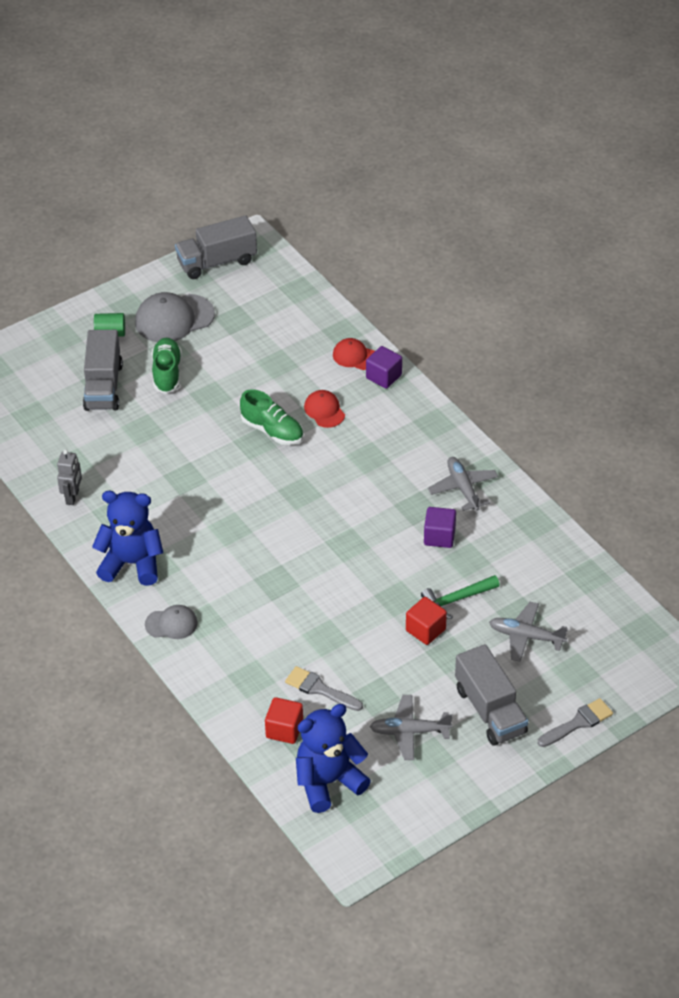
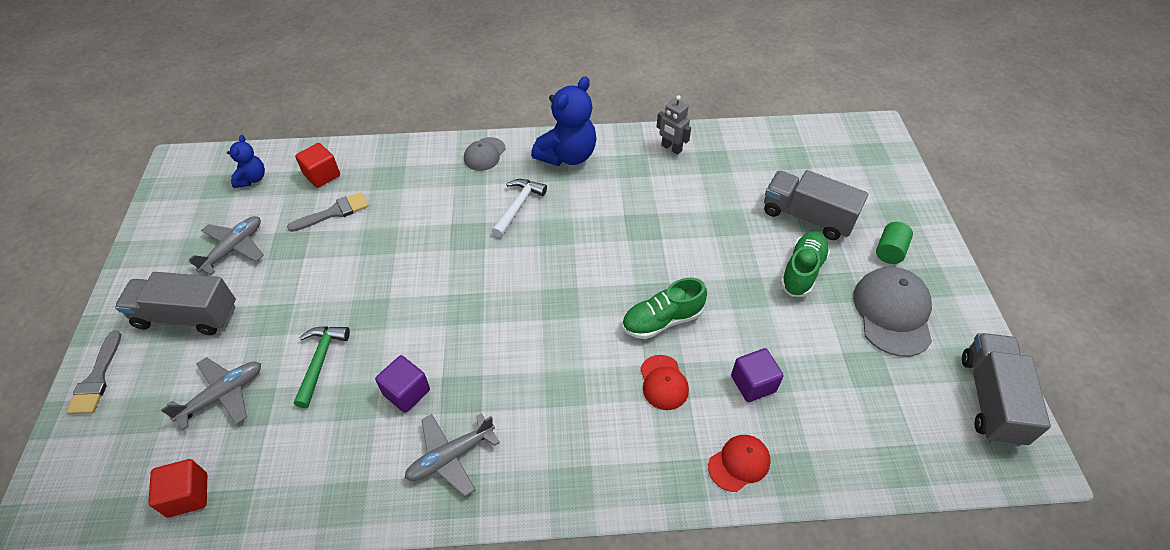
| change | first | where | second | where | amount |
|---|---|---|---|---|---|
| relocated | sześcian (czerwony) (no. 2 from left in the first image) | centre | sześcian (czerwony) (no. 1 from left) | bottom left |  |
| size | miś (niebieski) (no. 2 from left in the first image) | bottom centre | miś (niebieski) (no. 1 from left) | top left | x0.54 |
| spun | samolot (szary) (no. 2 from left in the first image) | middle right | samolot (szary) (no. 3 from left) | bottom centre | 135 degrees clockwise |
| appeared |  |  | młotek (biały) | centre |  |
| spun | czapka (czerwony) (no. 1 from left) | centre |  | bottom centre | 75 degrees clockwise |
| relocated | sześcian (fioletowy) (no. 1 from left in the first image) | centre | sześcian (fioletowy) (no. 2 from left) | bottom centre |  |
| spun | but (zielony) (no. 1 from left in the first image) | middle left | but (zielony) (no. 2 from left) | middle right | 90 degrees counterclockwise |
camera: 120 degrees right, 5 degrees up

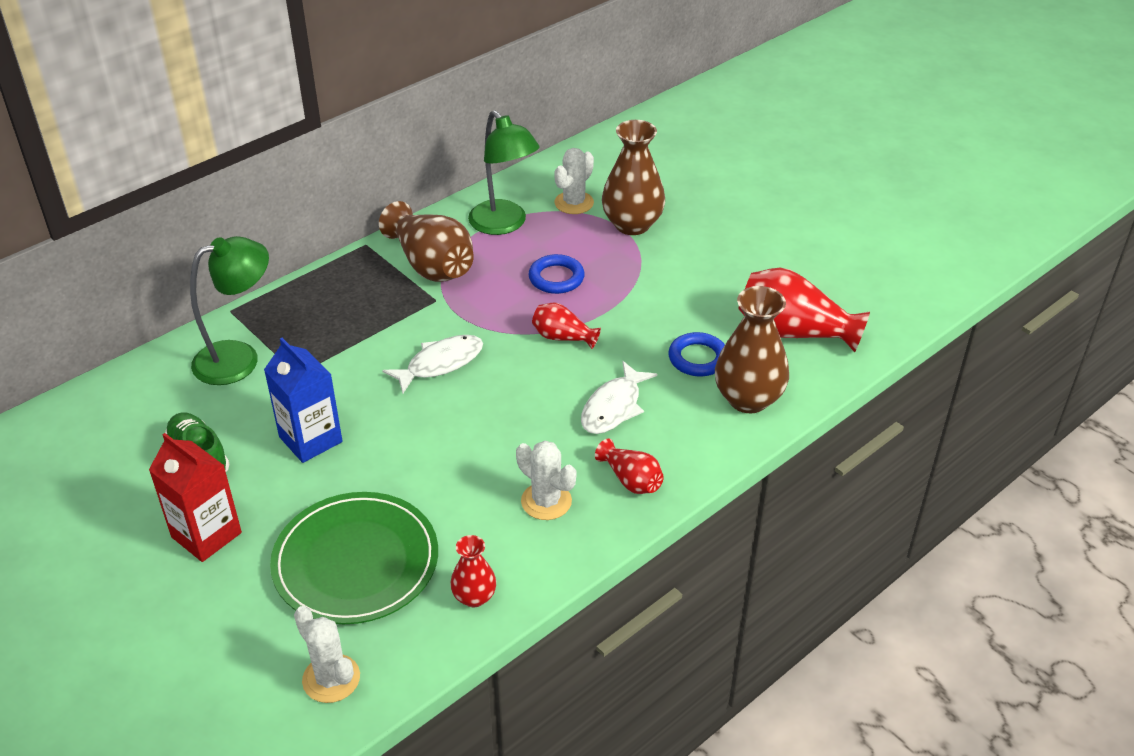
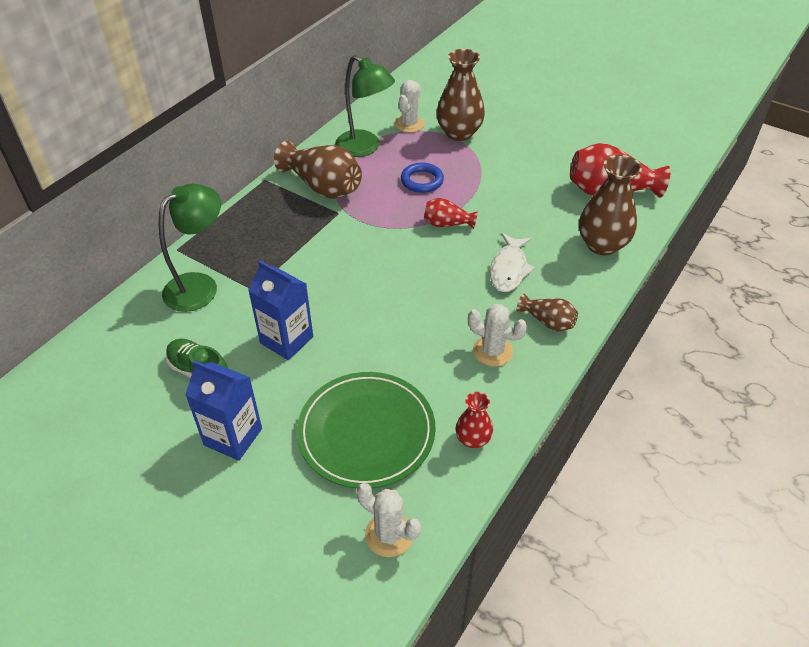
| change | first | where | second | where | amount |
|---|---|---|---|---|---|
| colour | karton mleka (czerwony) | middle left | karton mleka (niebieski) (no. 1 from left) | middle left |  |
| colour | wazon (czerwony) (no. 3 from left) | centre | wazon (brązowy) (no. 3 from left) | middle right |  |
| missing | ryba (biały) (no. 1 from left) | centre |  |  |  |
| missing | pierścień (niebieski) (no. 2 from left) | centre |  |  |  |
camera: 15 degrees left, 5 degrees up

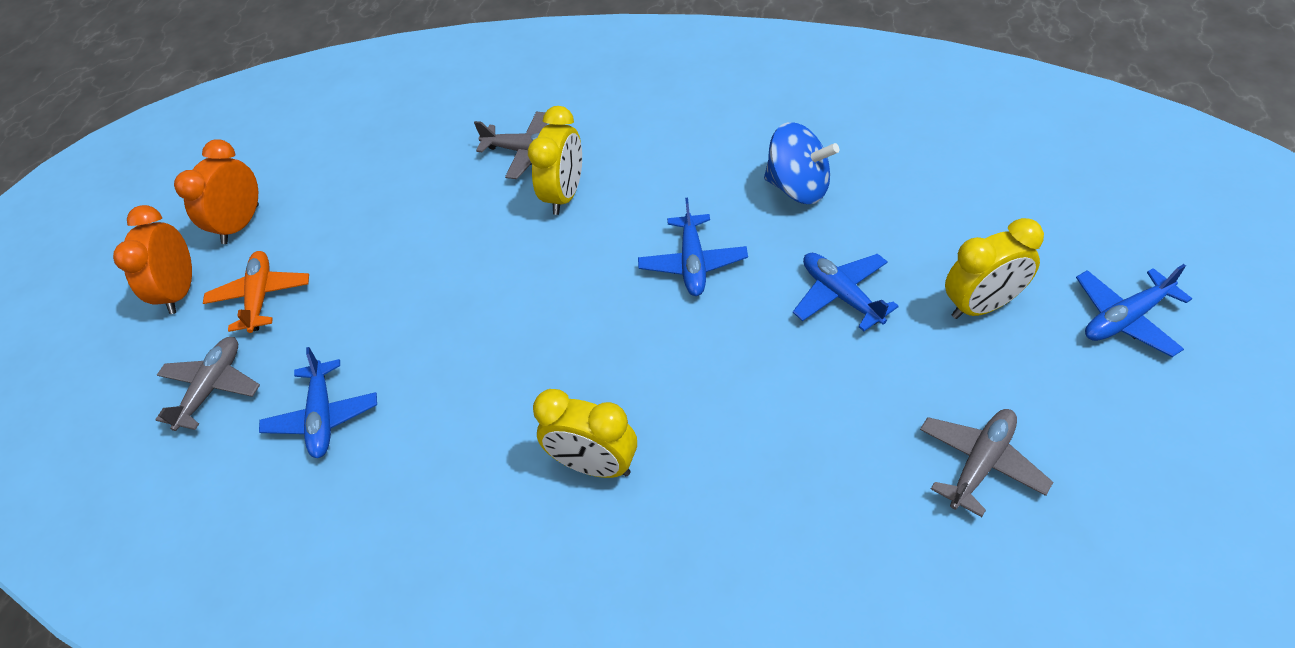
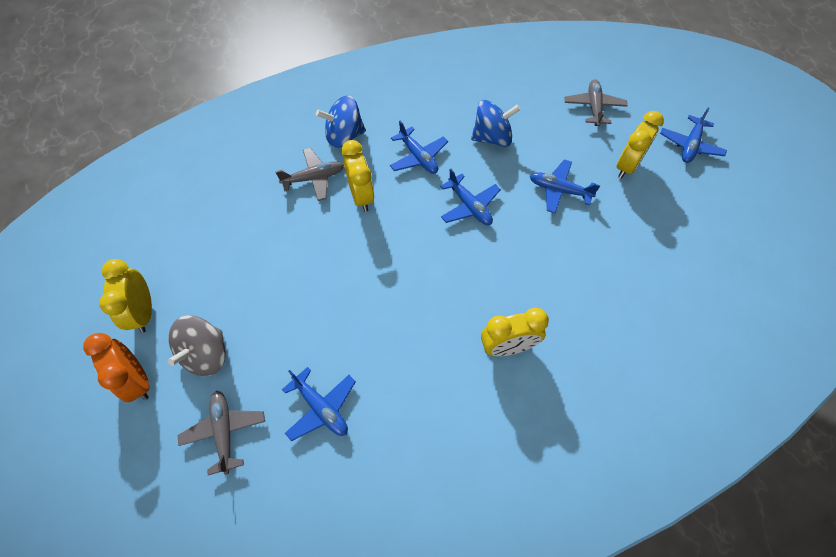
| change | first | where | second | where | amount |
|---|---|---|---|---|---|
| colour | budzik (pomarańczowy) (no. 2 from left) | top left | budzik (żółty) (no. 1 from left) | middle left |  |
| exchanged | samolot (pomarańczowy) | middle left | bączek (szary) | middle left |  |
| appeared |  |  | bączek (niebieski) (no. 1 from left) | top centre |  |
| appeared |  |  | samolot (niebieski) (no. 2 from left) | top centre |  |
| relocated | samolot (szary) (no. 3 from left) | bottom right |  | top right |  |
camera: 40 degrees left, 10 degrees up

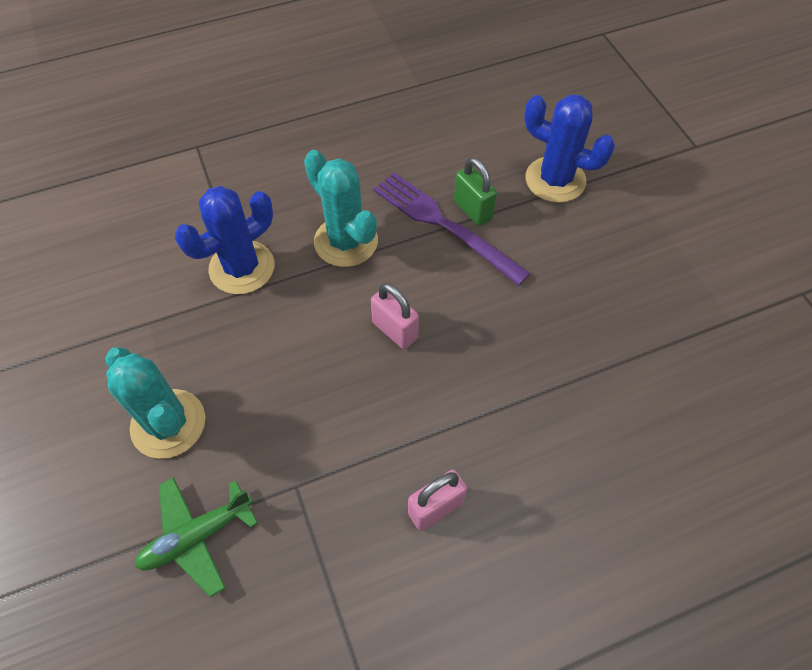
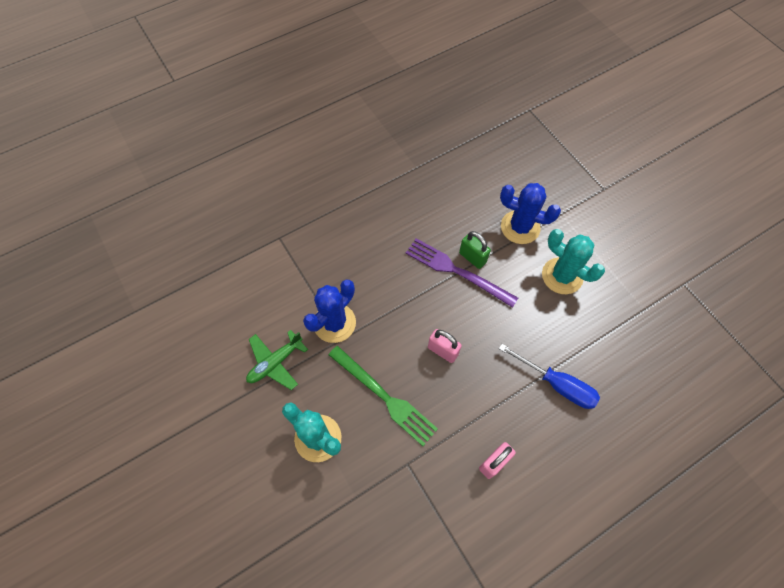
| change | first | where | second | where | amount |
|---|---|---|---|---|---|
| relocated | samolot (zielony) | bottom left |  | centre |  |
| appeared |  |  | widelec (zielony) | bottom centre |  |
| appeared |  |  | śrubokręt (niebieski) | middle right |  |
| relocated | kaktus (turkusowy) (no. 2 from left) | top centre |  | middle right |  |
camera: 10 degrees left, 5 degrees up

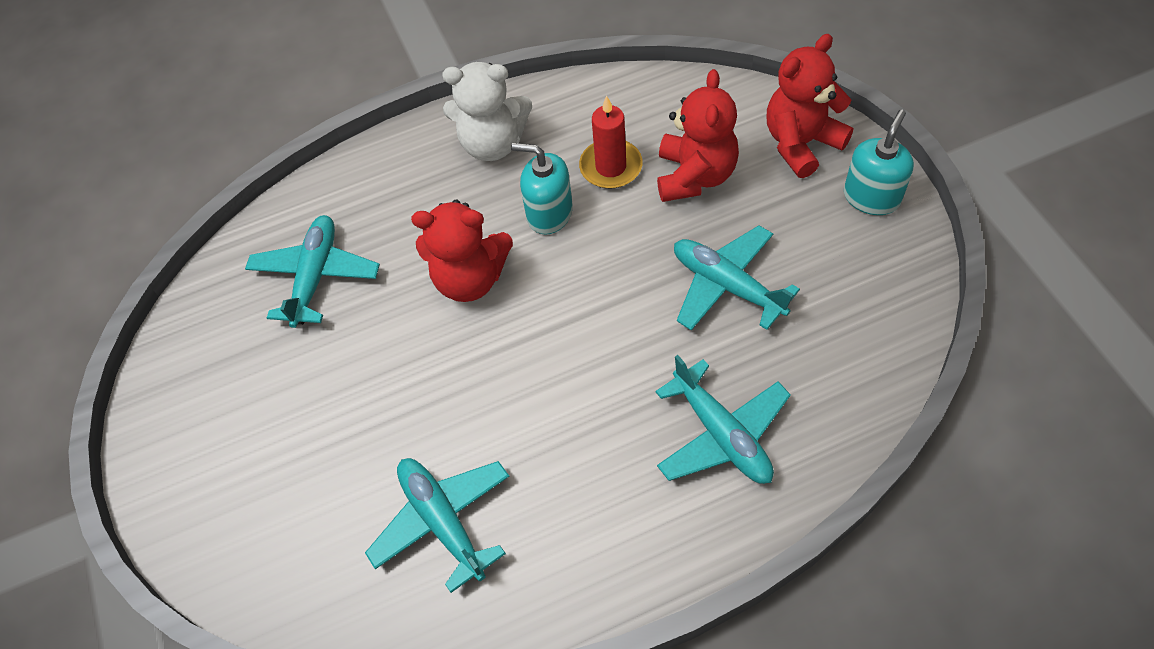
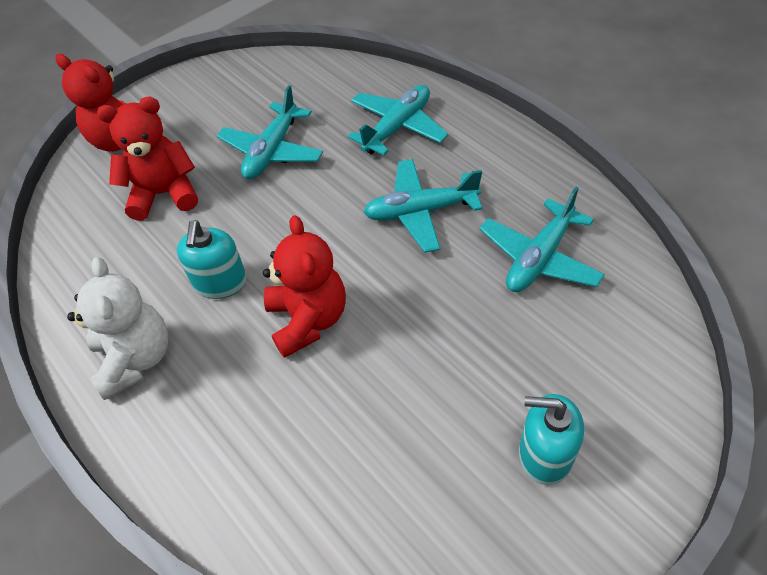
| change | first | where | second | where | amount |
|---|---|---|---|---|---|
| relocated | samolot (turkusowy) (no. 1 from left in the first image) | middle left | samolot (turkusowy) (no. 3 from left) | centre |  |
| relocated | dozownik mydła (turkusowy) (no. 2 from left) | top right |  | bottom right |  |
| missing | świeca (czerwony) | top centre |  |  |  |
camera: 110 degrees left, 5 degrees down

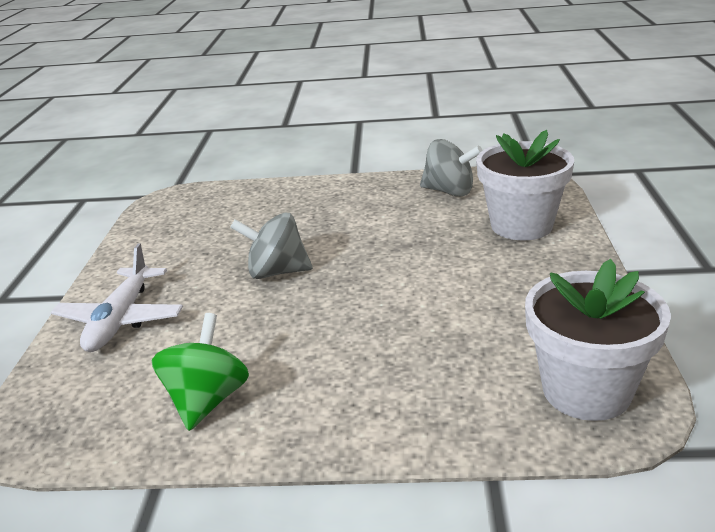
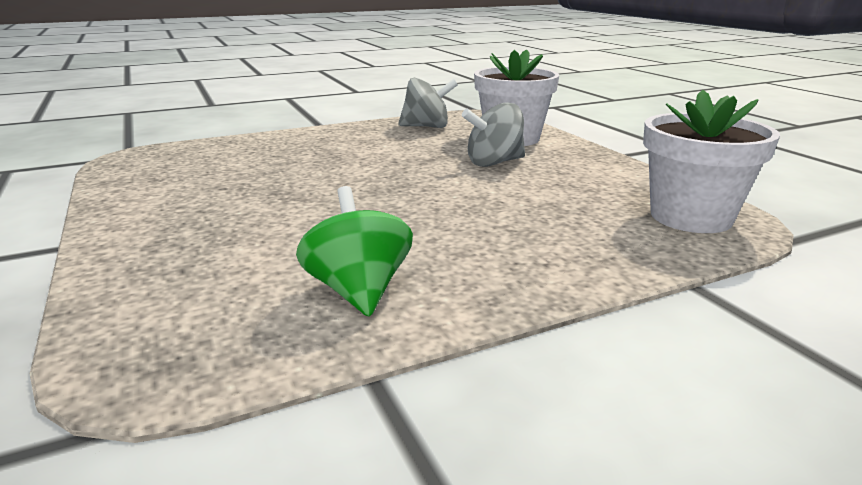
| change | first | where | second | where | amount |
|---|---|---|---|---|---|
| relocated | bączek (szary) (no. 1 from left in the first image) | centre | bączek (szary) (no. 2 from left) | top centre |  |
| missing | samolot (biały) | middle left |  |  |  |
camera: 30 degrees left, 5 degrees down

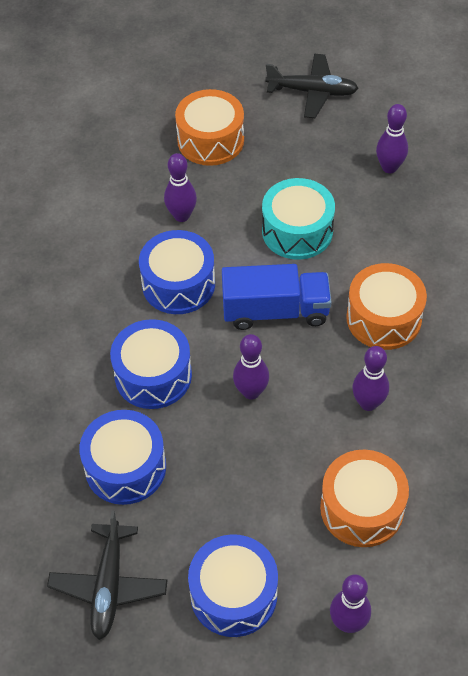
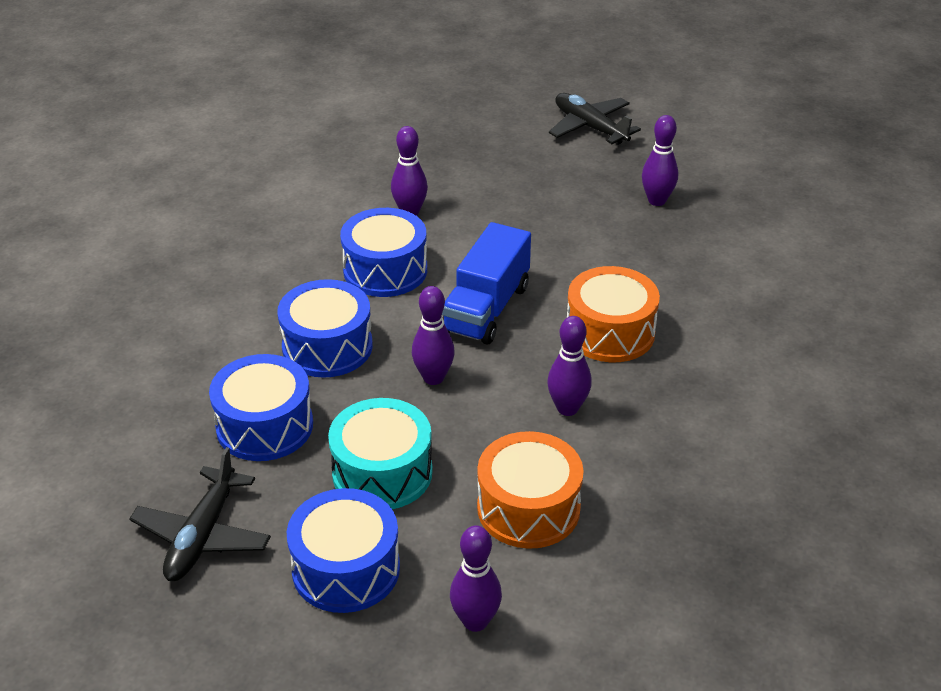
| change | first | where | second | where | amount |
|---|---|---|---|---|---|
| relocated | bęben (turkusowy) | top centre |  | centre |  |
| spun | ciężarówka (niebieski) | centre |  | centre | 105 degrees clockwise |
| spun | samolot (czarny) (no. 2 from left) | top right |  | top centre | 150 degrees counterclockwise |
| missing | bęben (pomarańczowy) (no. 1 from left) | top centre |  |  |  |
camera: 10 degrees right, 15 degrees down

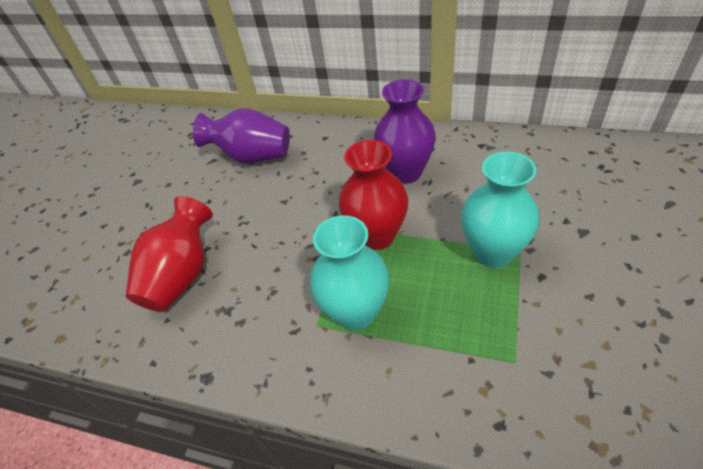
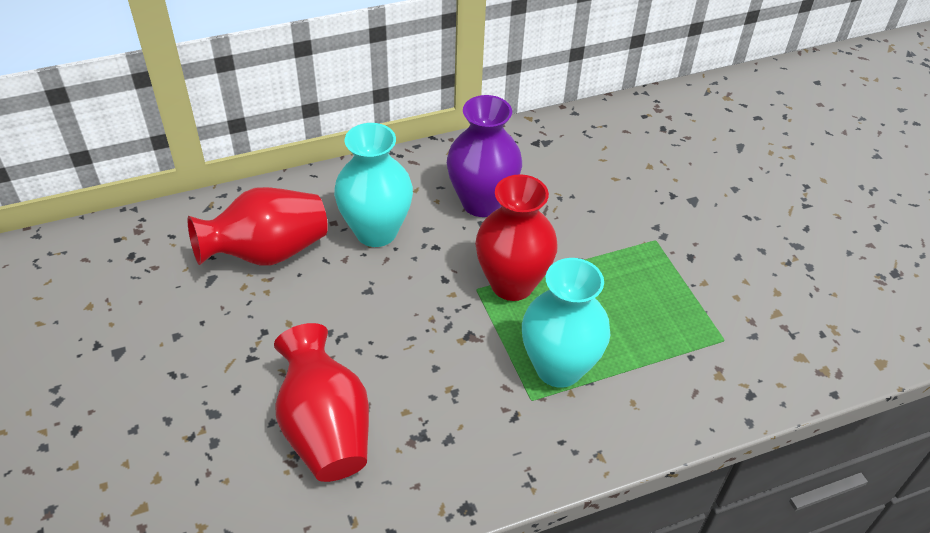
| change | first | where | second | where | amount |
|---|---|---|---|---|---|
| colour | wazon (fioletowy) (no. 1 from left) | top centre | wazon (czerwony) (no. 1 from left) | middle left |  |
| relocated | wazon (turkusowy) (no. 2 from left in the first image) | middle right | wazon (turkusowy) (no. 1 from left) | centre |  |
camera: 45 degrees left, 0 degrees up

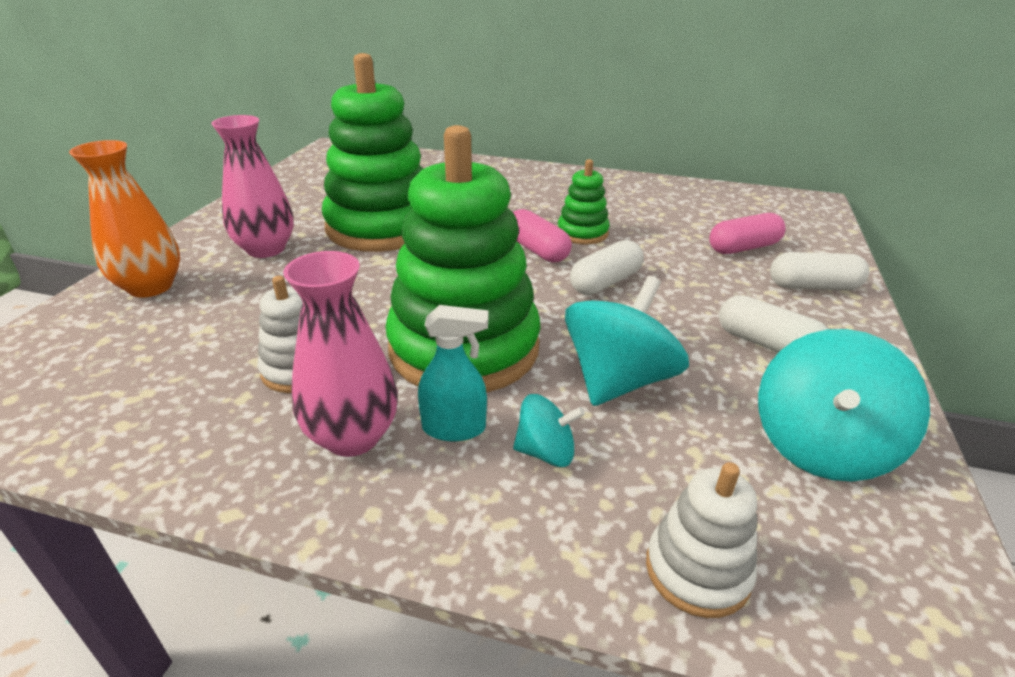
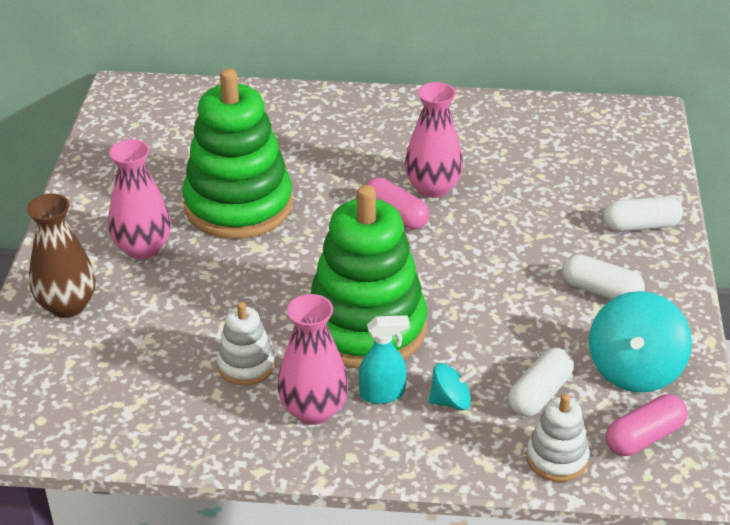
| change | first | where | second | where | amount |
|---|---|---|---|---|---|
| colour | wazon (pomarańczowy) | top left | wazon (brązowy) | middle left |  |
| exchanged | zabawka nakładanka (zielony) (no. 3 from left) | top centre | wazon (różowy) (no. 3 from left) | top centre |  |
| relocated | kapsułka (biały) (no. 1 from left) | centre |  | bottom right |  |
| relocated | kapsułka (różowy) (no. 2 from left) | middle right |  | bottom right |  |
| missing | bączek (turkusowy) (no. 2 from left) | centre |  |  |  |
camera: 10 degrees left, 5 degrees up

